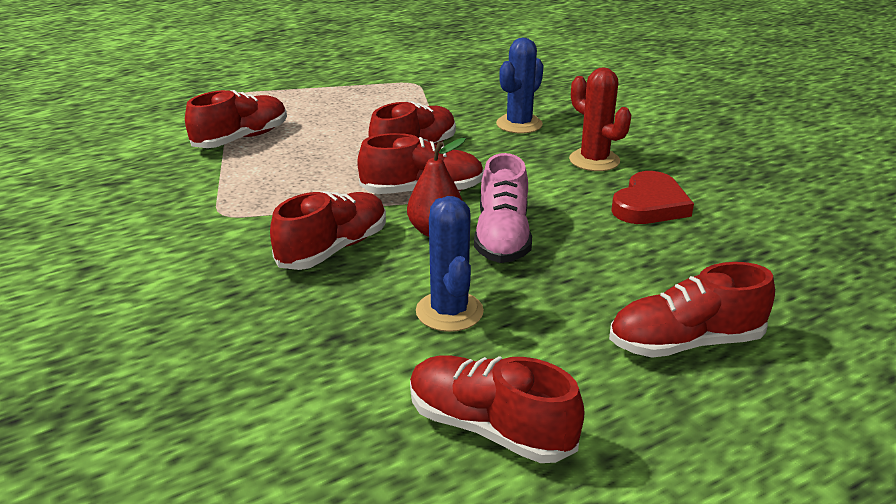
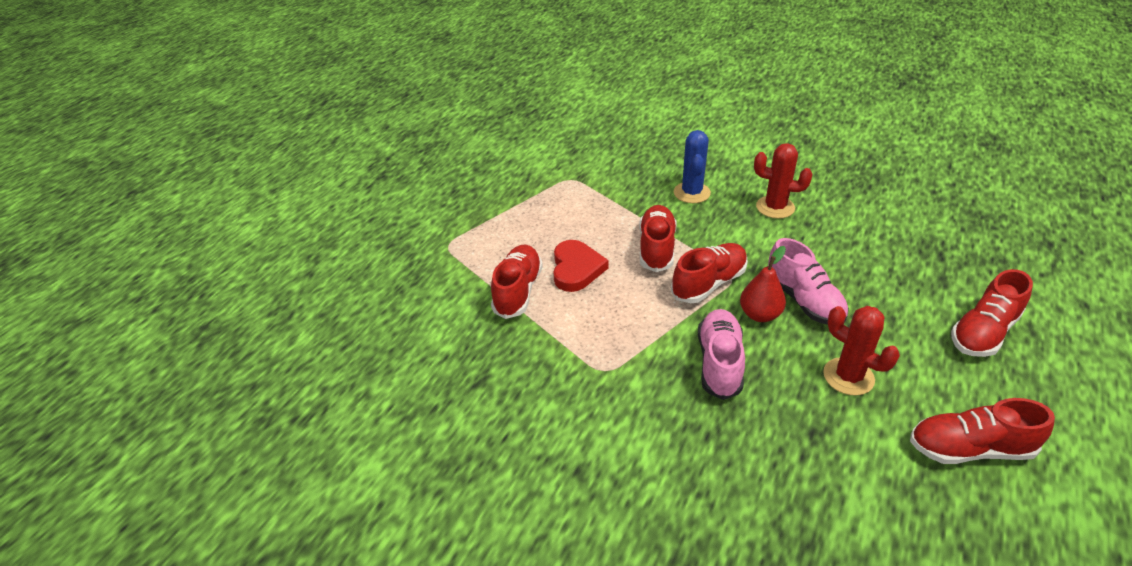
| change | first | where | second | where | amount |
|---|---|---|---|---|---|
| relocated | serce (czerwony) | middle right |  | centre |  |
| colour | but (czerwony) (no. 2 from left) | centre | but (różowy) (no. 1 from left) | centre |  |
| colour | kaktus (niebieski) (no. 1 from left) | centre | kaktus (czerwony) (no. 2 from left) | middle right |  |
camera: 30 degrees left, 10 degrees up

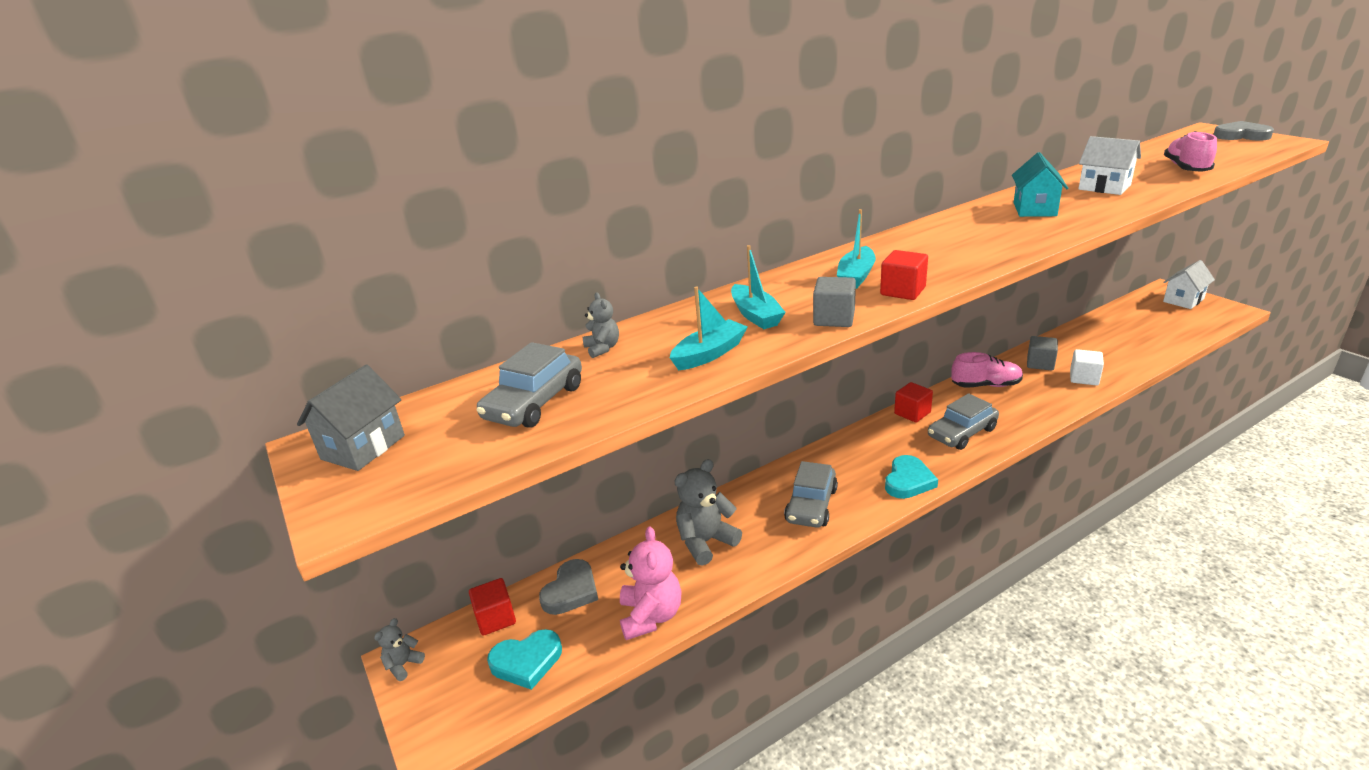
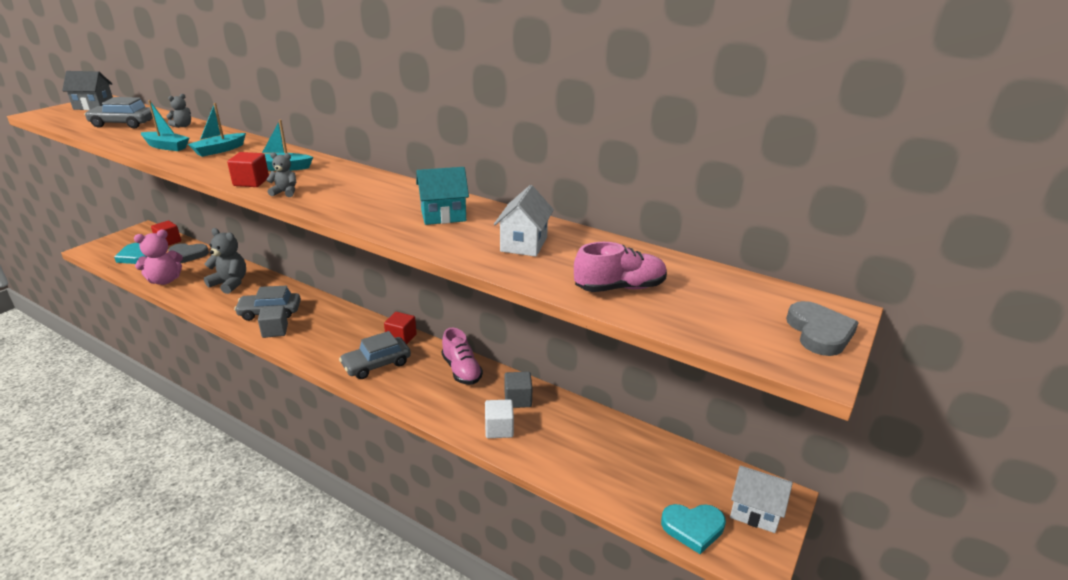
| change | first | where | second | where | amount |
|---|---|---|---|---|---|
| relocated | sześcian (szary) (no. 1 from left) | centre |  | middle left |  |
| relocated | miś (szary) (no. 1 from left in the first image) | bottom left | miś (szary) (no. 3 from left) | top left |  |
| spun | samochód (szary) (no. 3 from left) | middle right |  | centre | 60 degrees counterclockwise |
| relocated | serce (turkusowy) (no. 2 from left) | centre |  | bottom centre |  |
camera: 60 degrees right, 0 degrees up

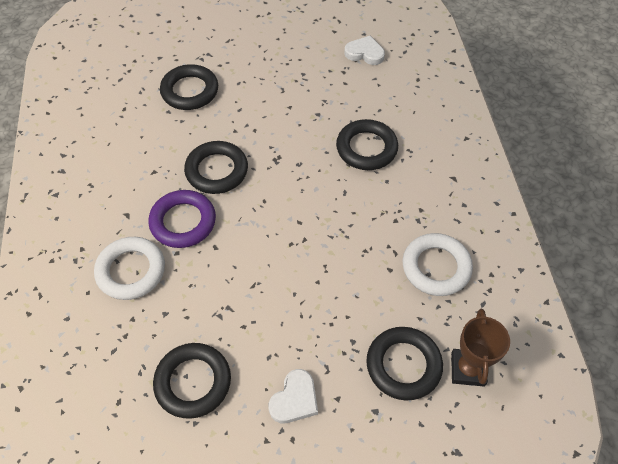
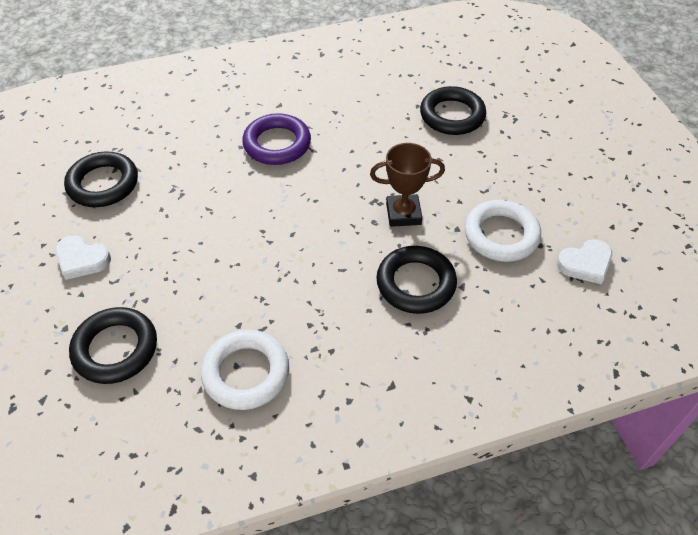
| change | first | where | second | where | amount |
|---|---|---|---|---|---|
| relocated | puchar (brązowy) | bottom right |  | centre |  |
| relocated | pierścień (biały) (no. 1 from left in the first image) | middle left | pierścień (biały) (no. 2 from left) | middle right |  |
| spun | serce (biały) (no. 2 from left) | top centre |  | middle right | 60 degrees clockwise |
| missing | pierścień (czarny) (no. 3 from left) | centre |  |  |  |
camera: 80 degrees right, 5 degrees down

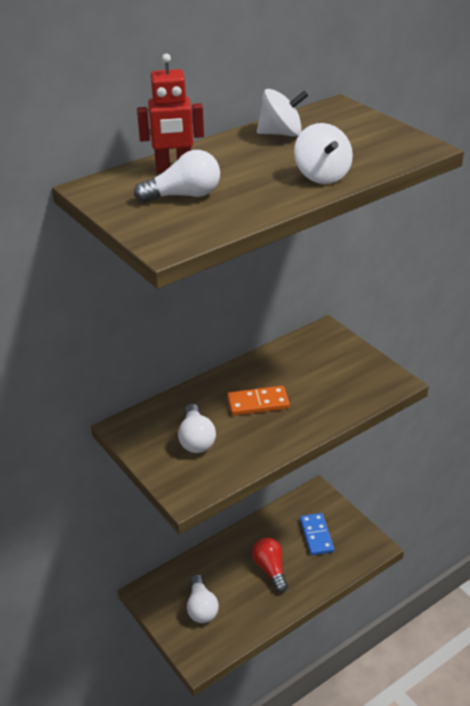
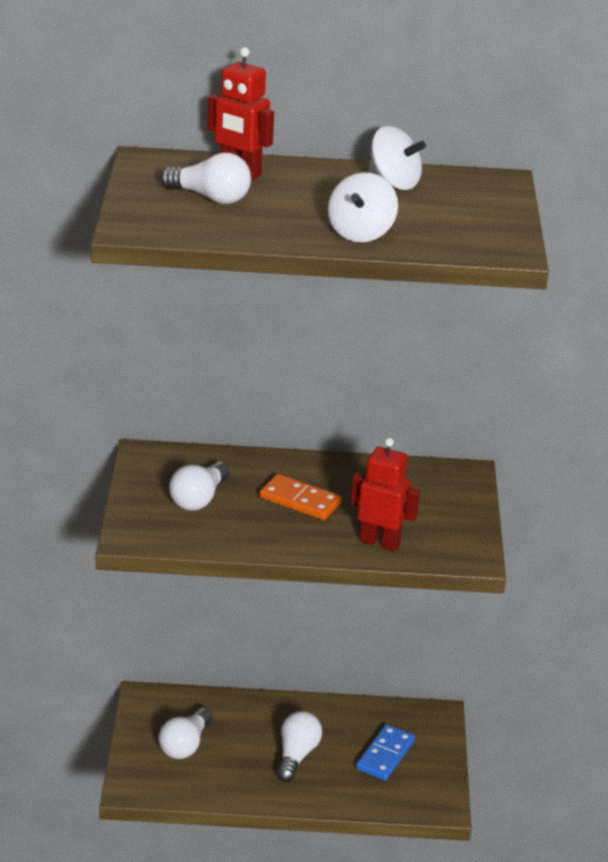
| change | first | where | second | where | amount |
|---|---|---|---|---|---|
| colour | żarówka (czerwony) | bottom centre | żarówka (biały) (no. 4 from left) | bottom centre |  |
| appeared |  |  | robot (czerwony) (no. 2 from left) | centre |  |
camera: 35 degrees right, 5 degrees down

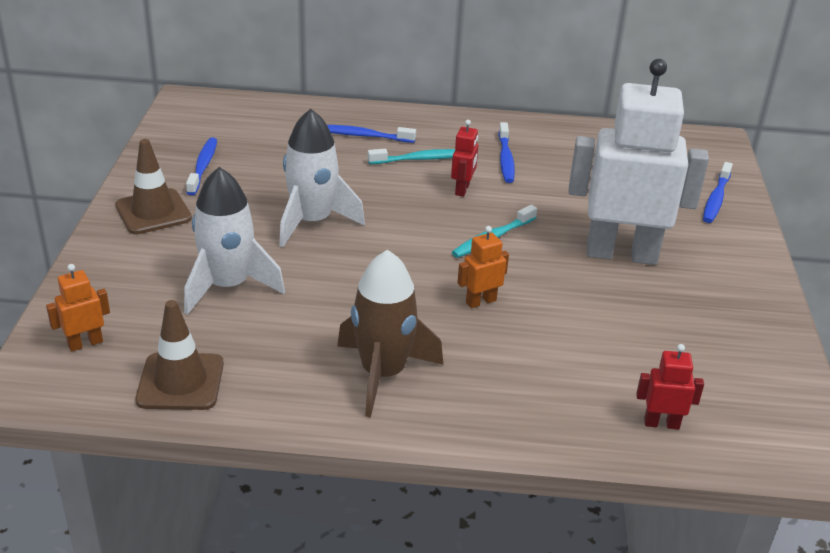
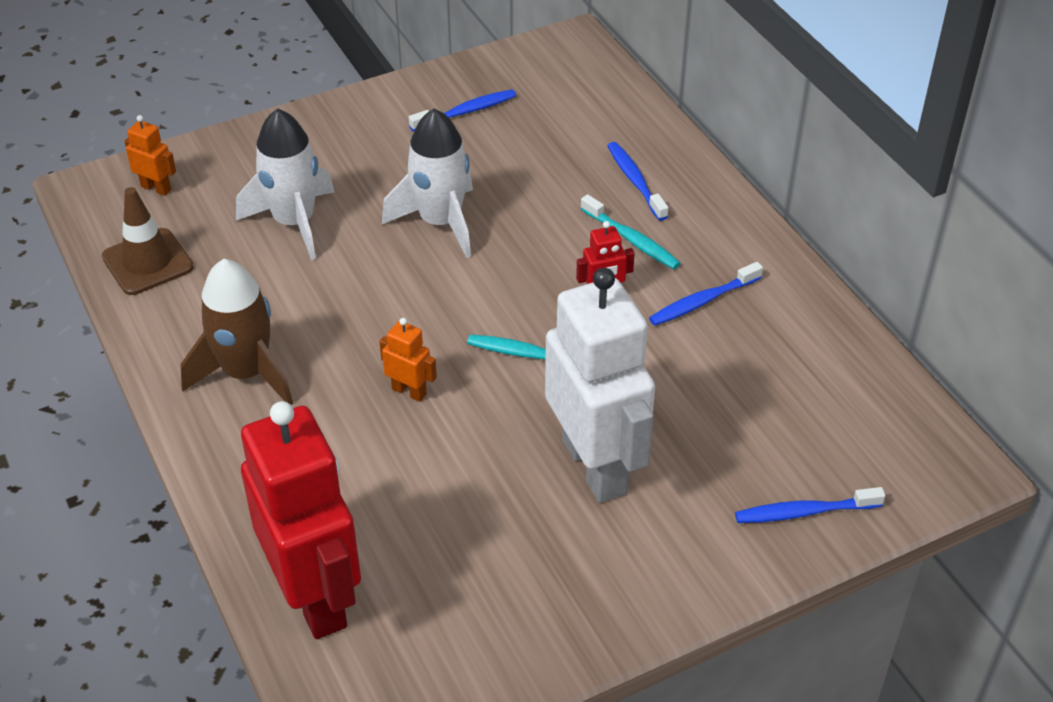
| change | first | where | second | where | amount |
|---|---|---|---|---|---|
| size | robot (czerwony) (no. 2 from left in the first image) | bottom right | robot (czerwony) (no. 1 from left) | bottom left | x2.49 |
| missing | pachołek (brązowy) (no. 1 from left) | middle left |  |  |  |
camera: 60 degrees right, 10 degrees up

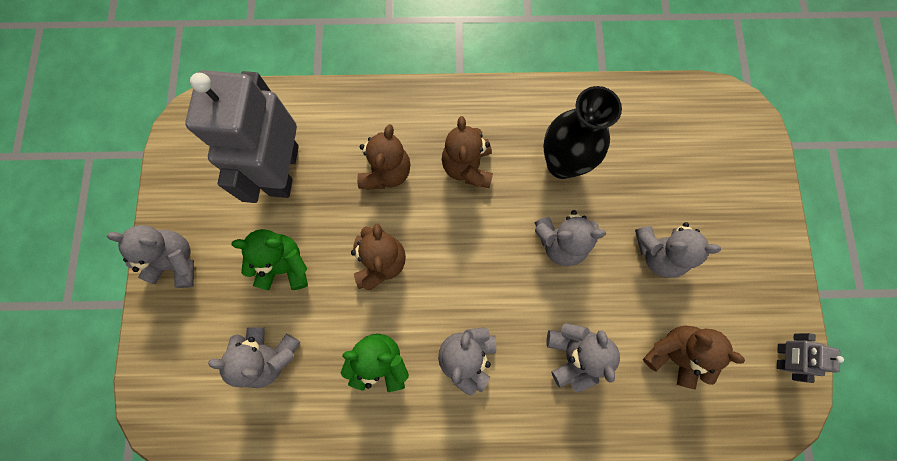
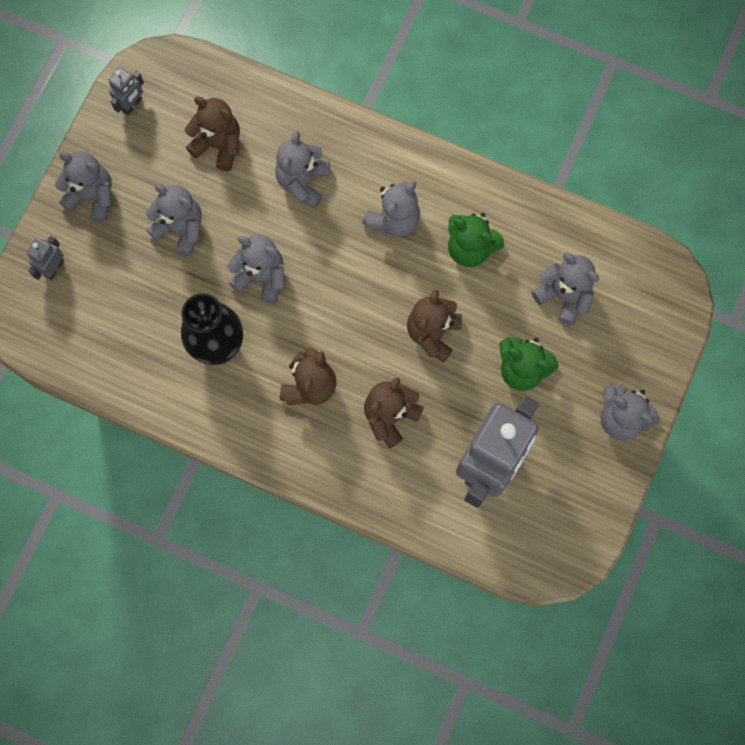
| change | first | where | second | where | amount |
|---|---|---|---|---|---|
| appeared |  |  | robot (szary) (no. 1 from left) | middle left |  |
| appeared |  |  | miś (szary) (no. 1 from left) | top left |  |
| spun | miś (brązowy) (no. 4 from left in the first image) | bottom right | miś (brązowy) (no. 1 from left) | top left | 150 degrees clockwise |
camera: 155 degrees left, 0 degrees up

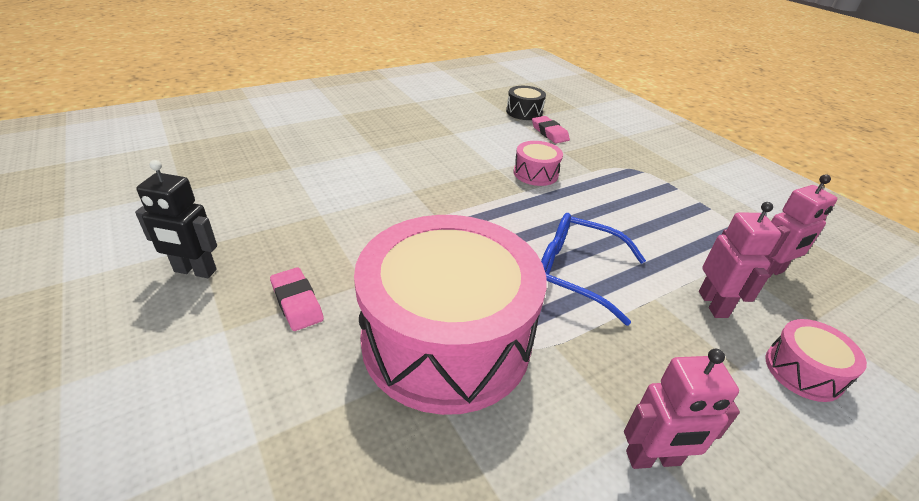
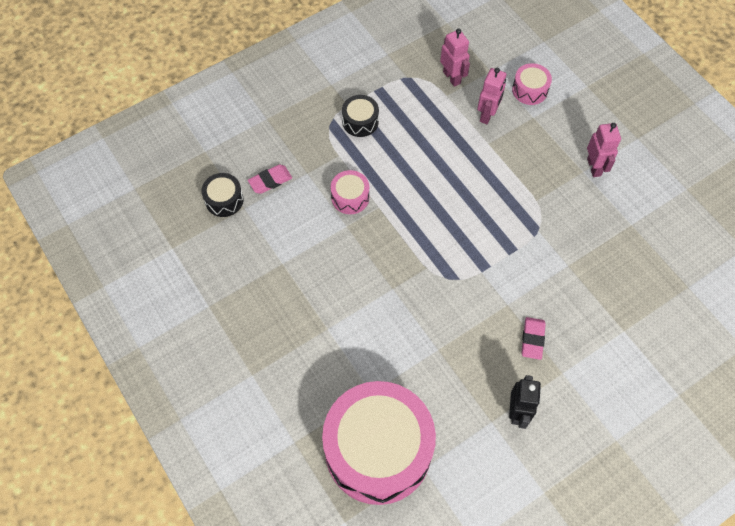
| change | first | where | second | where | amount |
|---|---|---|---|---|---|
| relocated | bęben (różowy) (no. 1 from left in the first image) | centre | bęben (różowy) (no. 2 from left) | bottom centre |  |
| appeared |  |  | bęben (czarny) (no. 2 from left) | top centre |  |
| spun | robot (różowy) (no. 2 from left) | middle right |  | top right | 120 degrees clockwise |
| spun | gumka do mazania (różowy) (no. 1 from left in the first image) | middle left | gumka do mazania (różowy) (no. 2 from left) | middle right | 45 degrees counterclockwise |
| missing | okulary (niebieski) | centre |  |  |  |
camera: 90 degrees left, 25 degrees up

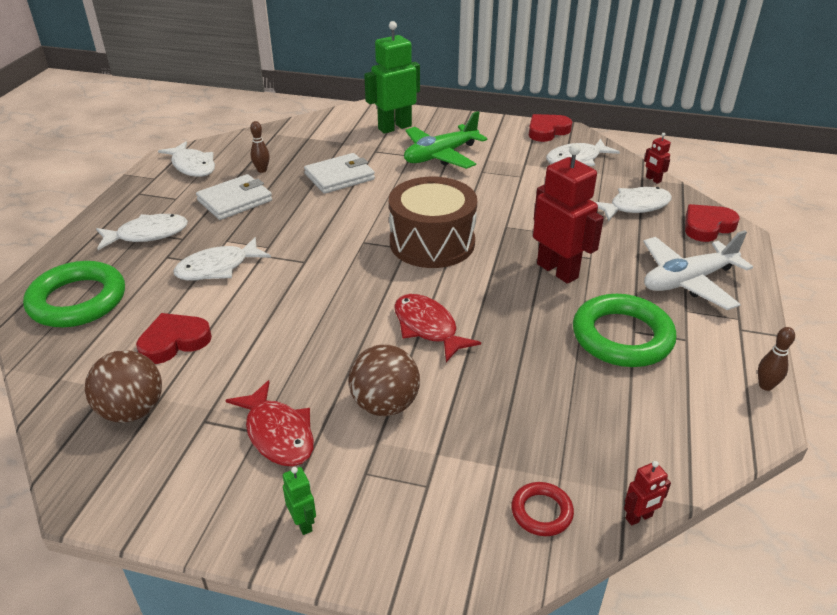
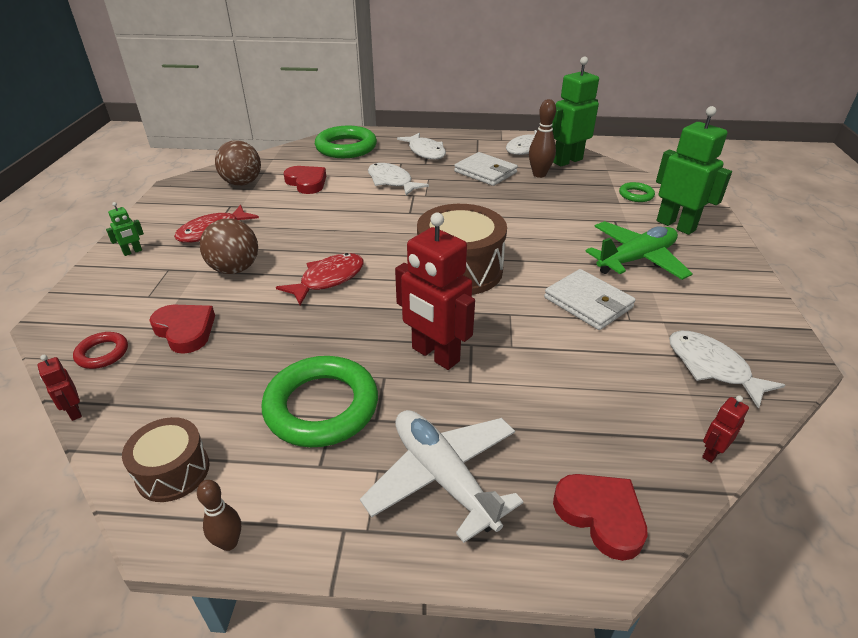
| change | first | where | second | where | amount |
|---|---|---|---|---|---|
| appeared |  |  | bęben (brązowy) (no. 1 from left) | bottom left |  |
| relocated | serce (czerwony) (no. 2 from left in the first image) | top centre | serce (czerwony) (no. 1 from left) | middle left |  |
| spun | robot (czerwony) (no. 1 from left in the first image) | middle right | robot (czerwony) (no. 2 from left) | centre | 90 degrees clockwise |
| size | kręgiel (brązowy) (no. 1 from left in the first image) | top left | kręgiel (brązowy) (no. 2 from left) | top centre | x1.58 |
| relocated | portfel (biały) (no. 2 from left) | top centre |  | middle right |  |
| appeared |  |  | robot (zielony) (no. 2 from left) | top right |  |
| spun | samolot (zielony) | top centre |  | middle right | 105 degrees clockwise |
| appeared |  |  | pierścień (zielony) (no. 3 from left) | top right |  |
| missing | ryba (biały) (no. 5 from left) | top right |  |  |  |
camera: 80 degrees right, 0 degrees up

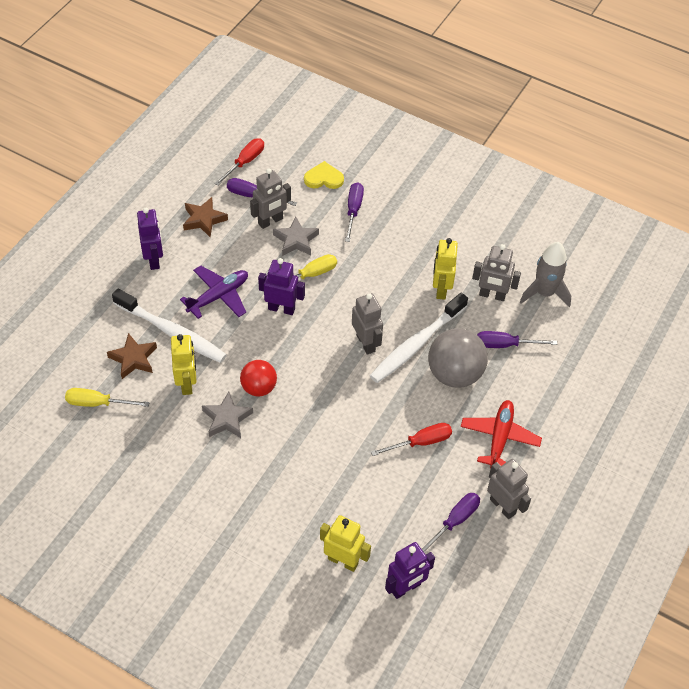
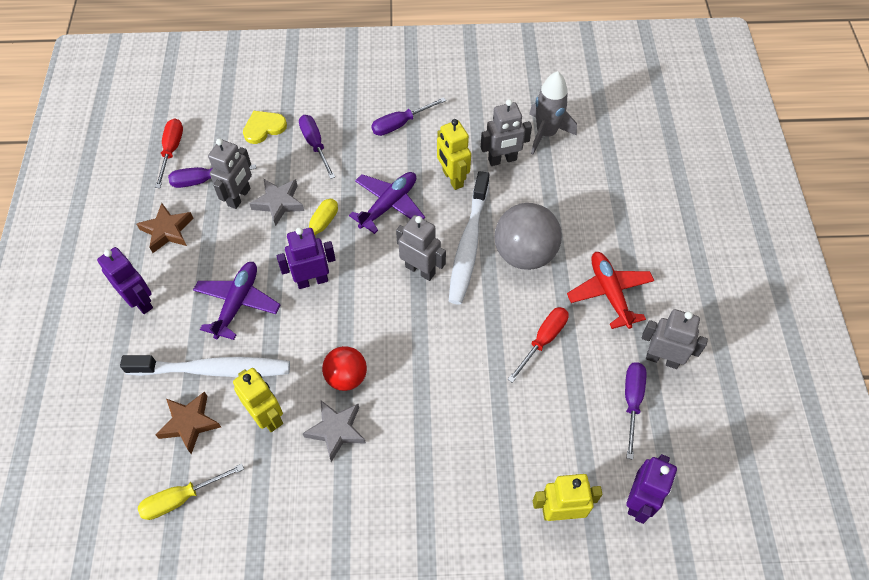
| change | first | where | second | where | amount |
|---|---|---|---|---|---|
| appeared |  |  | samolot (fioletowy) (no. 2 from left) | centre |  |
| relocated | śrubokręt (fioletowy) (no. 4 from left in the first image) | middle right | śrubokręt (fioletowy) (no. 3 from left) | top centre |  |
camera: 30 degrees left, 5 degrees up

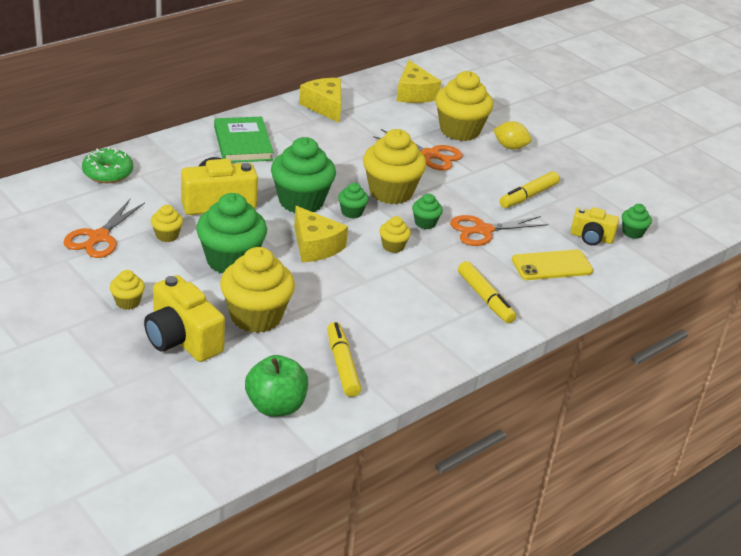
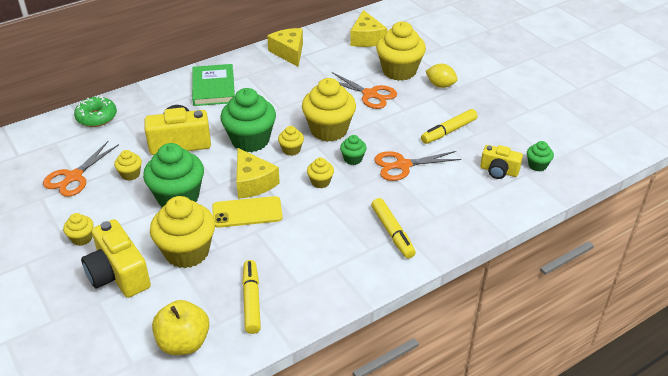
| change | first | where | second | where | amount |
|---|---|---|---|---|---|
| colour | jabłko (zielony) | bottom centre | jabłko (żółty) | bottom left |  |
| relocated | telefon (żółty) | middle right |  | centre |  |
| colour | muffinka (zielony) (no. 3 from left) | centre | muffinka (żółty) (no. 4 from left) | centre |  |
camera: 10 degrees right, 5 degrees up

